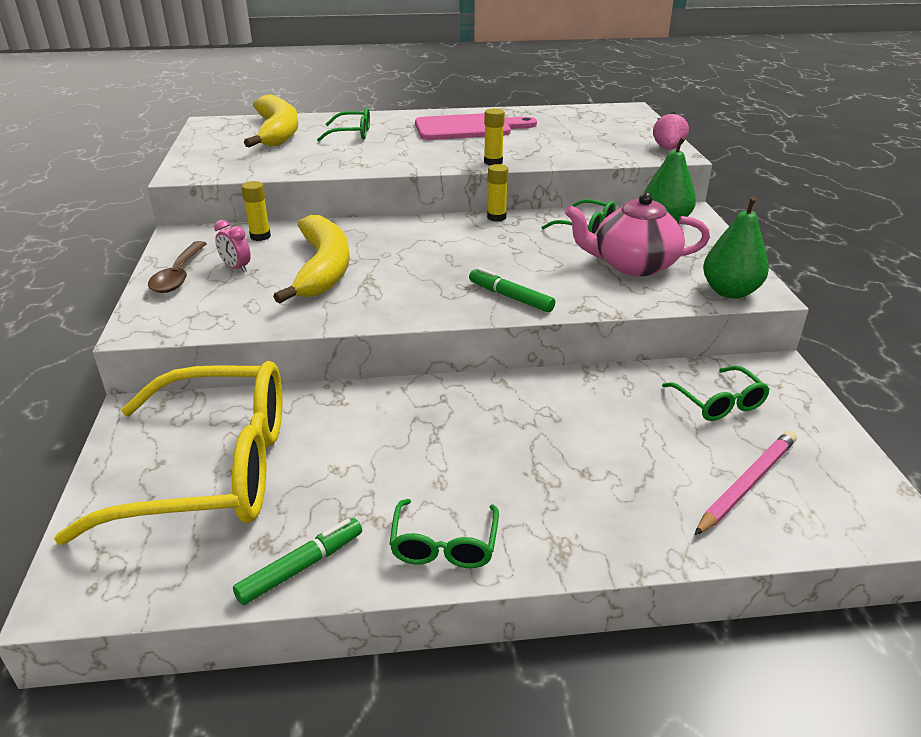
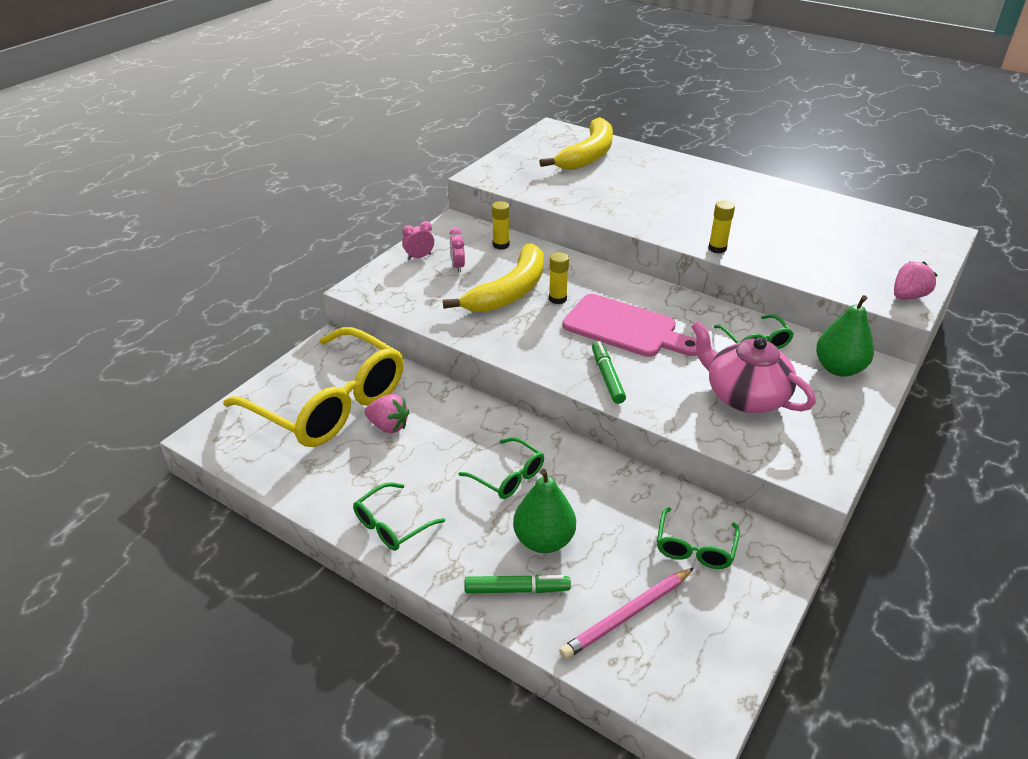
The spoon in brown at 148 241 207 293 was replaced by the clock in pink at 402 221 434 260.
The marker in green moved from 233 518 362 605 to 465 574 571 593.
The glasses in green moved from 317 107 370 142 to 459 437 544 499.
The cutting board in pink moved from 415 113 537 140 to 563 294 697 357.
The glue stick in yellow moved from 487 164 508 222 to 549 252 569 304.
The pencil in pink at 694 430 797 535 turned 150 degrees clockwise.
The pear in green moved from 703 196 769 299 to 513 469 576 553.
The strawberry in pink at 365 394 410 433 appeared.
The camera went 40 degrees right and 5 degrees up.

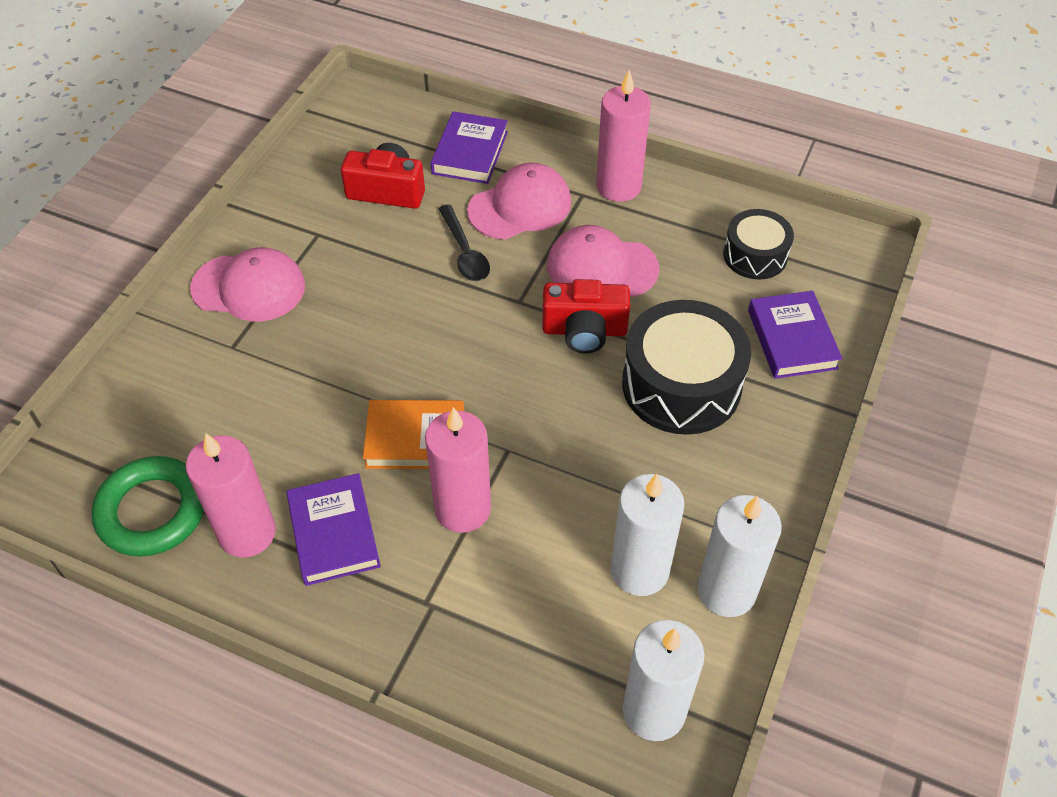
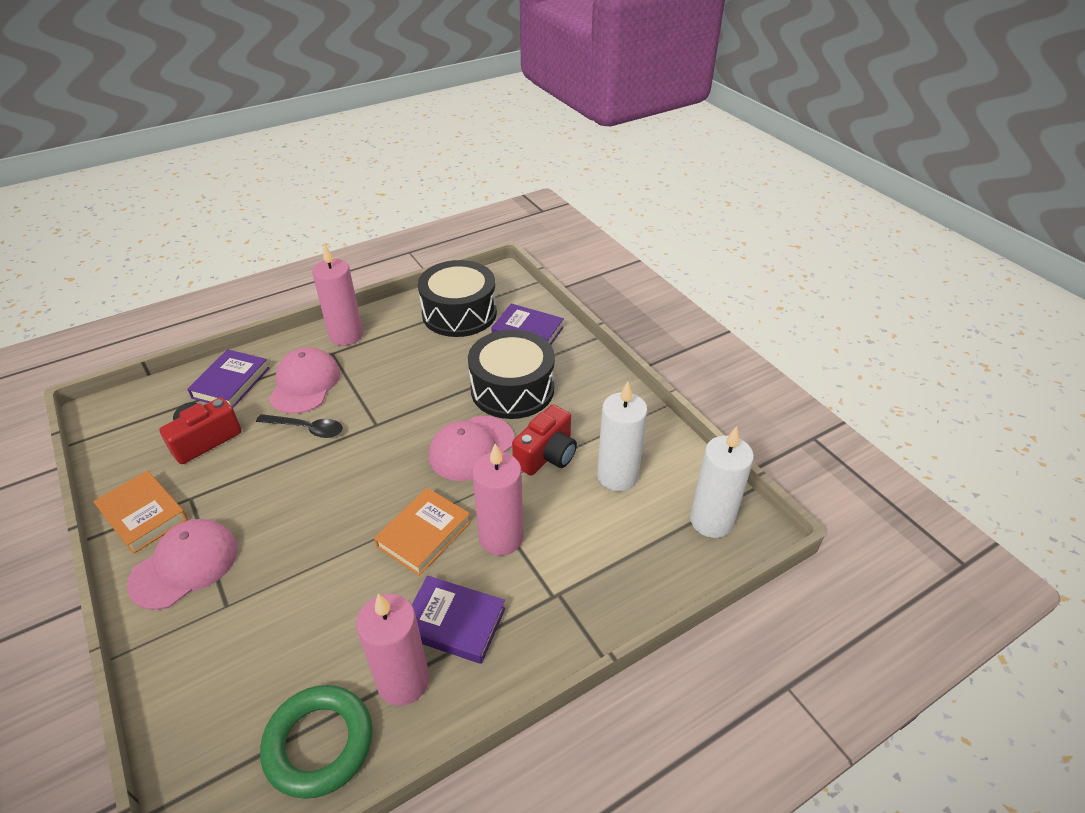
The book in purple at 431 111 508 184 turned 60 degrees clockwise.
The camera in red moved from 542 279 630 353 to 512 405 577 476.
The cap in pink moved from 547 225 659 297 to 429 416 515 481.
The candle in white at 698 495 782 617 disappeared.
The drum in black at 723 209 794 280 changed to 1.71 times the size.
The book in orange at 93 471 188 554 appeared.
The camera went 55 degrees left and 10 degrees down.

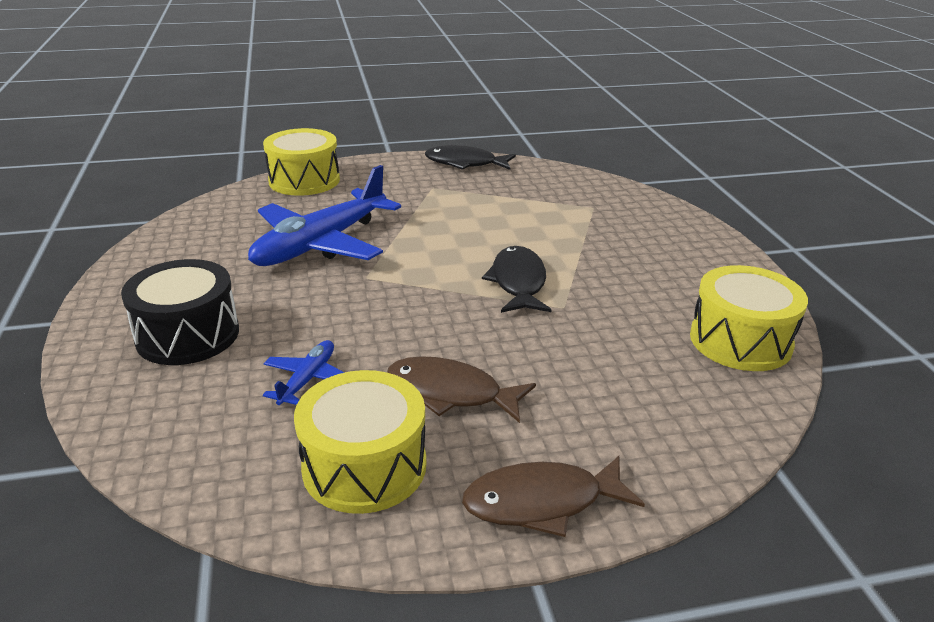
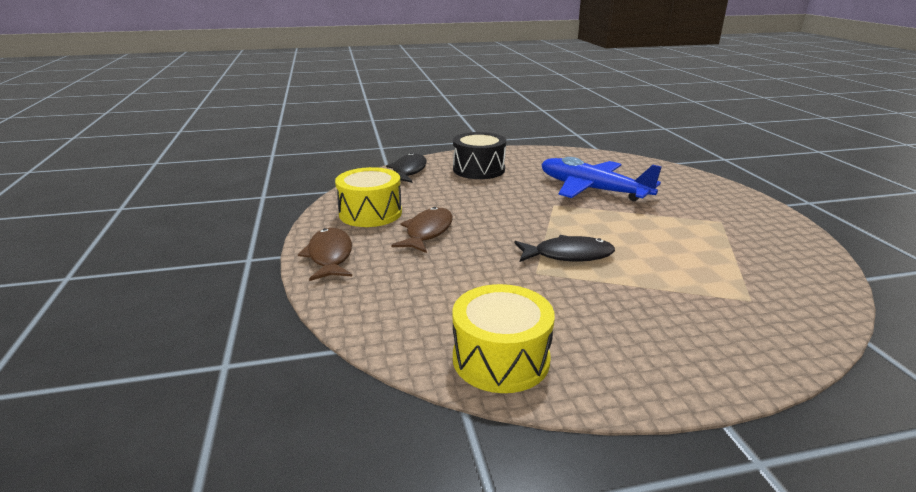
The drum in yellow at 263 128 340 196 disappeared.
The plane in blue at 263 340 345 405 disappeared.
The fish in black moved from 425 145 516 170 to 386 153 427 183.
The camera went 90 degrees right and 5 degrees down.

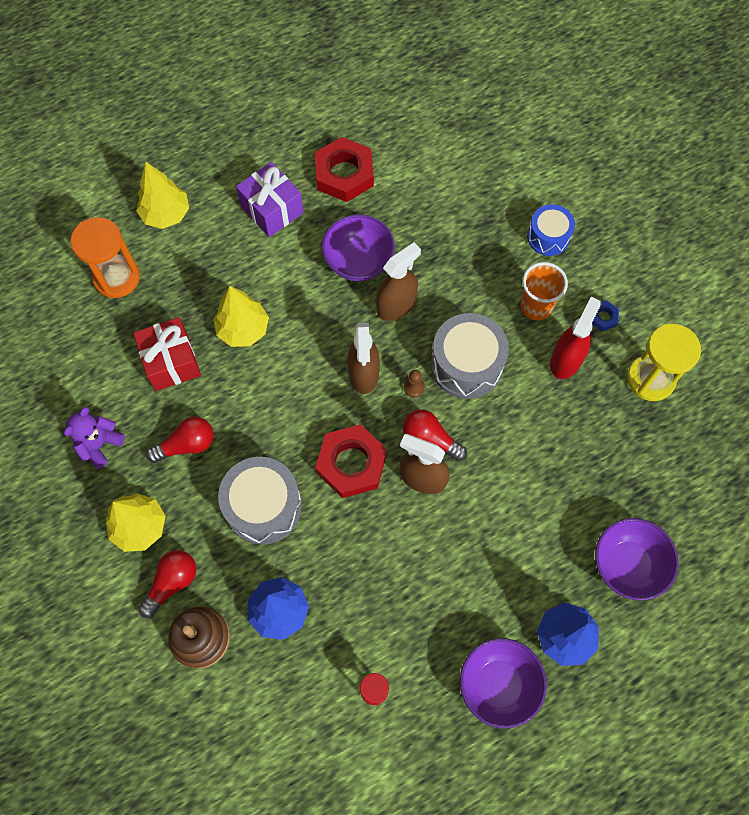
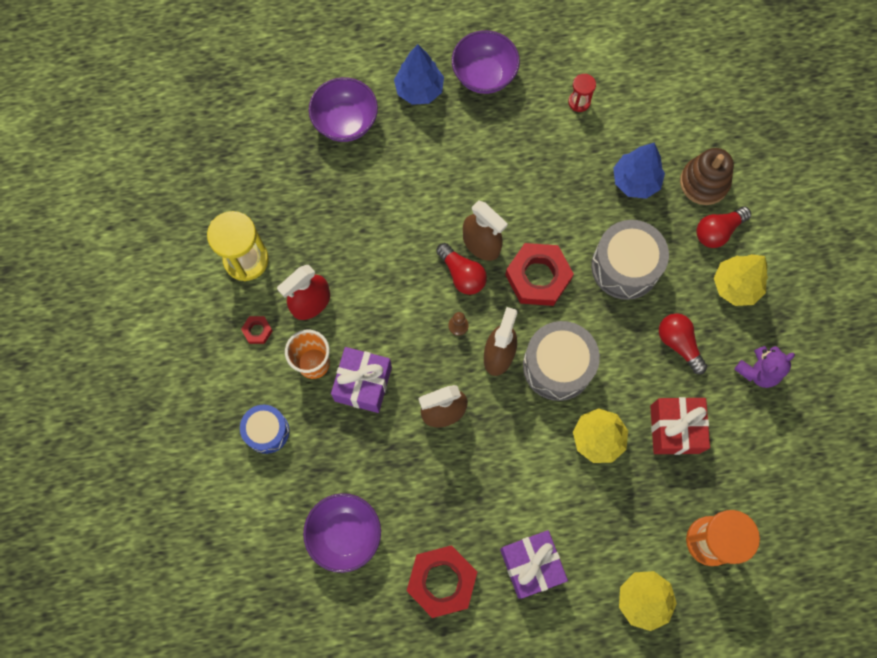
The light bulb in red at 146 416 214 463 turned 60 degrees clockwise.
The bowl in purple moved from 322 214 395 281 to 303 493 381 573.
The drum in grey moved from 431 313 509 399 to 523 321 600 401.
The nut in blue at 592 300 619 331 became the nut in red at 241 316 272 344.
The gift in purple at 331 347 392 413 appeared.
The camera went 160 degrees left and 5 degrees up.

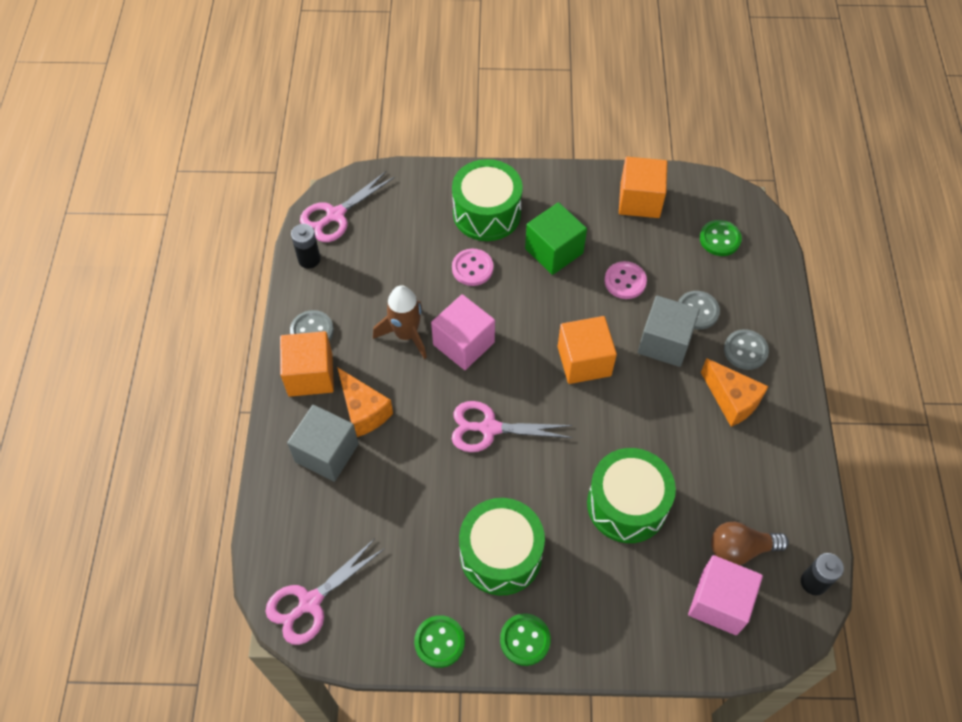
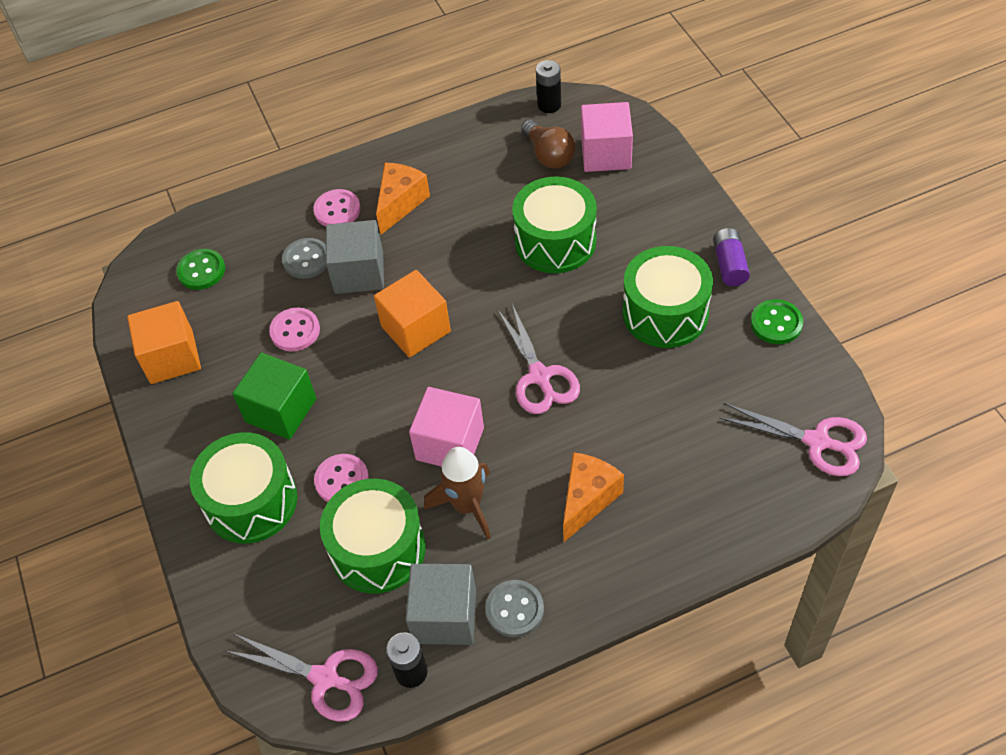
The cube in orange at 280 331 334 397 disappeared.
The cube in grey moved from 287 405 359 482 to 405 564 476 645.
The button in green at 500 613 551 666 was replaced by the battery in purple at 713 228 750 286.
The button in grey at 724 329 769 370 became the button in pink at 314 189 361 227.
The drum in green at 320 479 426 594 appeared.
The camera went 110 degrees left and 5 degrees down.

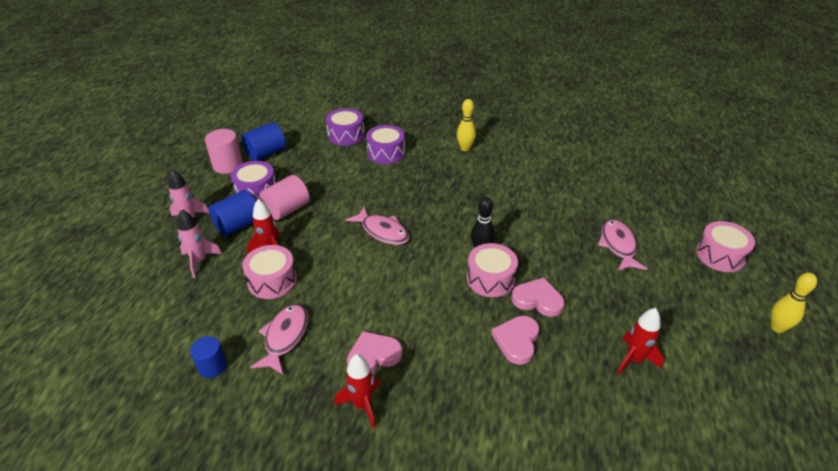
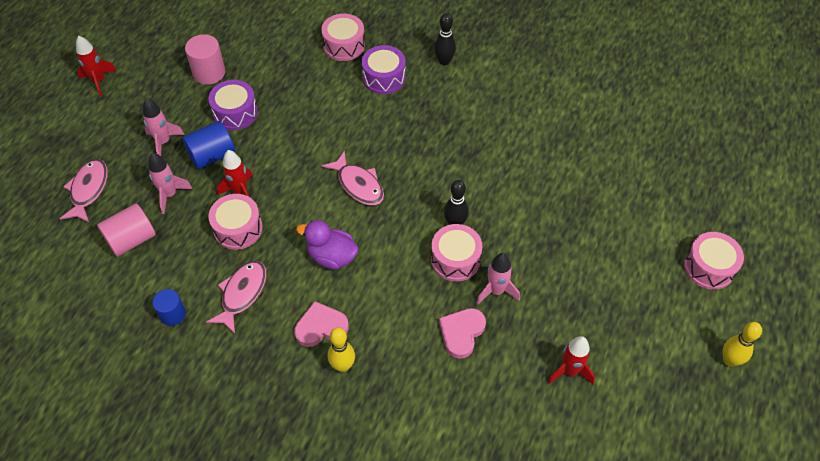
The cylinder in blue at 241 122 286 161 disappeared.
The cylinder in pink moved from 259 175 310 220 to 97 203 156 257.
The drum in purple at 326 108 364 146 became the drum in pink at 321 13 365 61.
The rocket in red moved from 334 354 380 429 to 76 36 117 97.
The bowling pin in yellow moved from 457 99 476 151 to 328 328 355 372.
The heart in pink at 511 278 565 317 was replaced by the rocket in pink at 477 253 520 305.
The fish in pink moved from 598 219 647 271 to 60 159 108 222.
The duck in purple at 296 220 359 270 appeared.
The bowling pin in black at 434 13 456 65 appeared.
The camera went 10 degrees right and 15 degrees up.

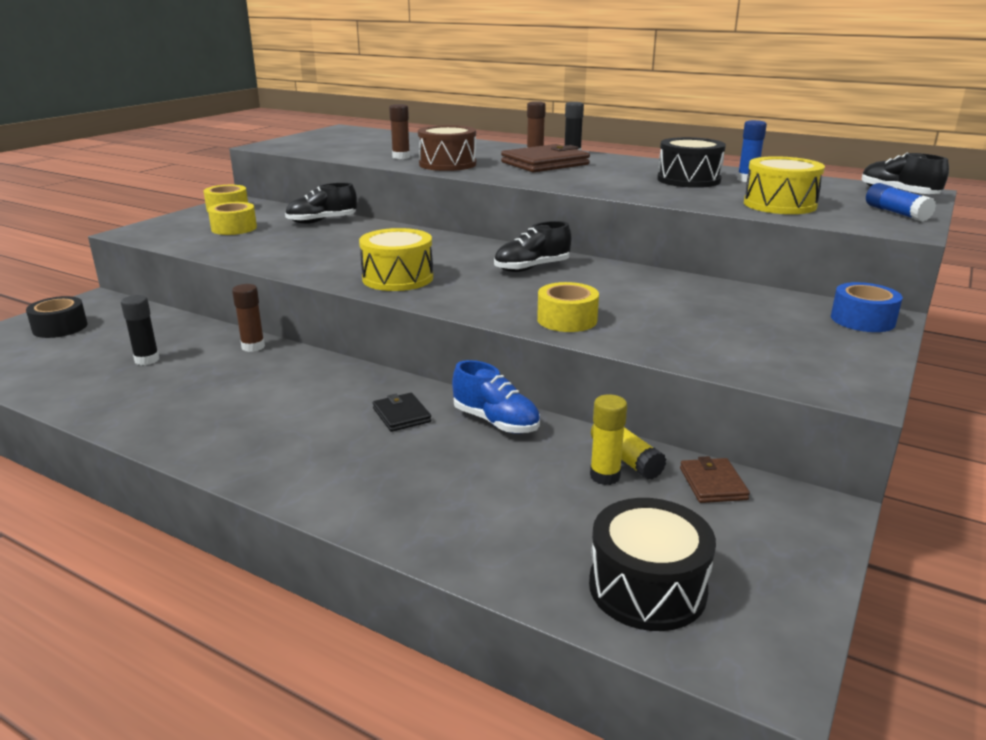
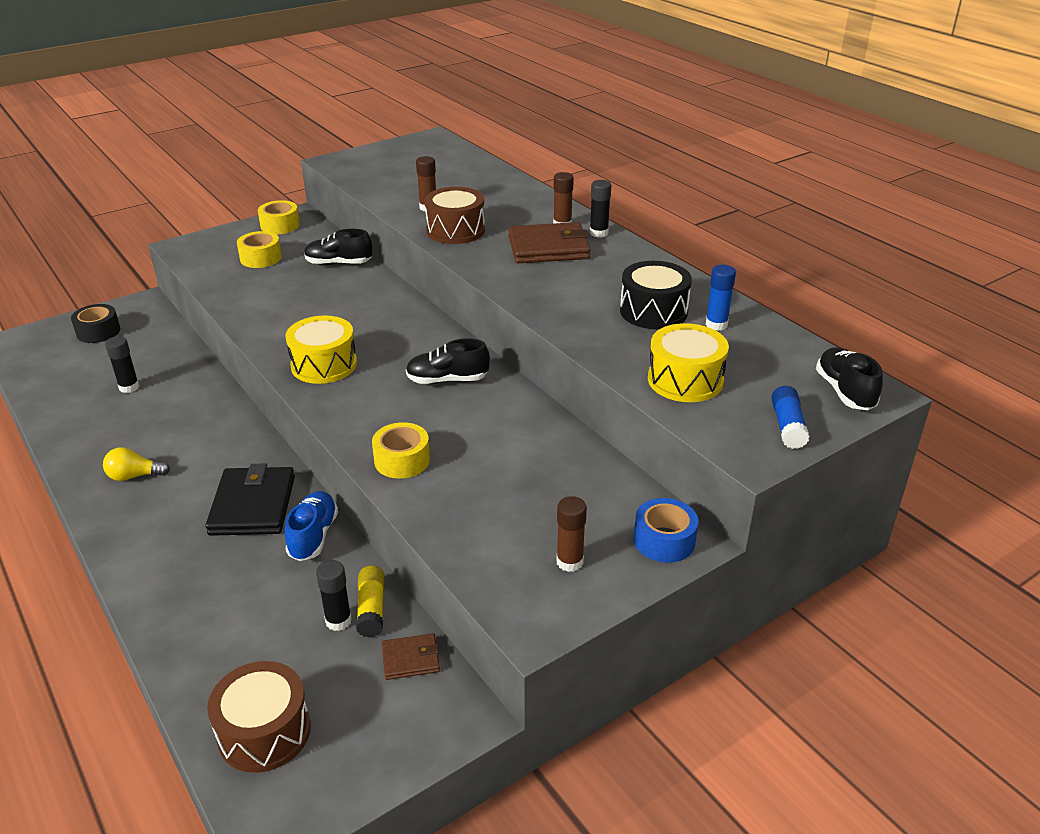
The glue stick in brown moved from 232 284 265 352 to 556 496 587 572.
The wallet in black at 373 393 431 432 changed to 1.93 times the size.
The shoe in blue at 452 360 540 434 turned 150 degrees counterclockwise.
The drum in black at 589 498 716 631 became the drum in brown at 207 661 311 773.
The glue stick in yellow at 590 394 627 485 became the glue stick in black at 316 560 352 631.
The wallet in brown at 680 456 750 503 turned 60 degrees clockwise.
The light bulb in yellow at 103 447 170 481 appeared.
The camera went 25 degrees right and 10 degrees up.

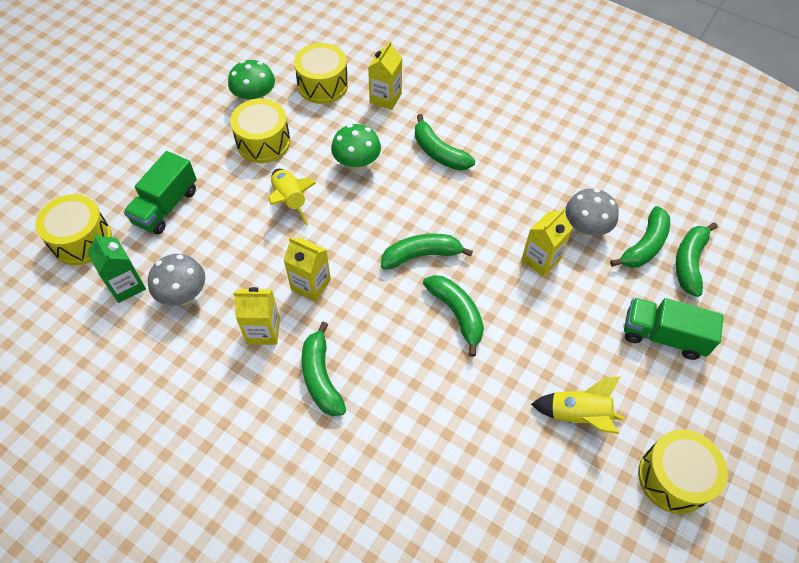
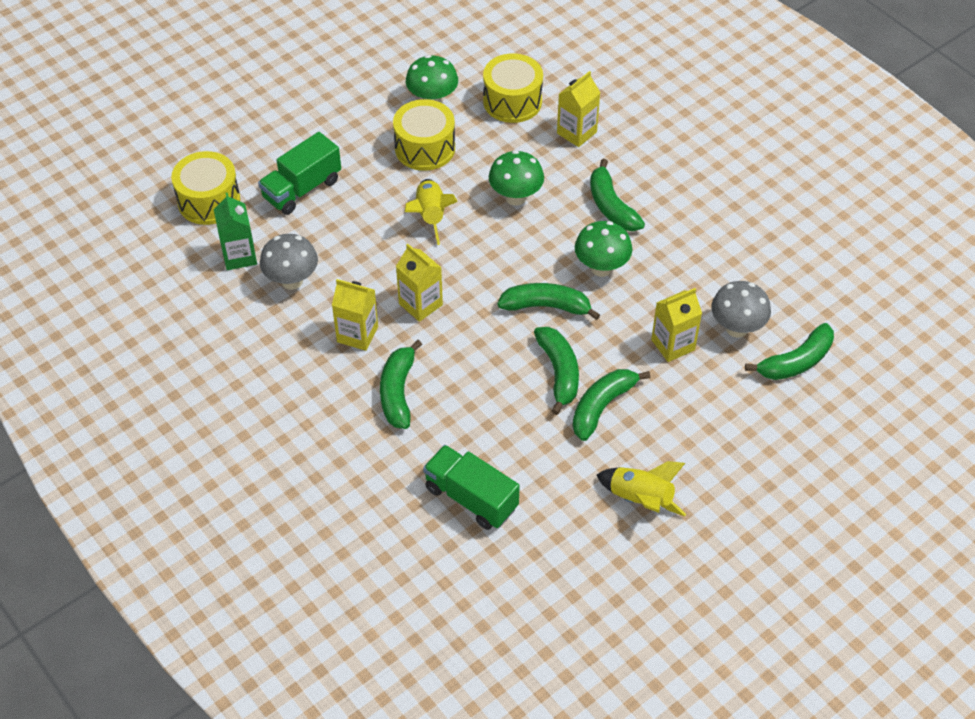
The truck in green moved from 624 298 724 360 to 423 445 519 530.
The drum in yellow at 638 430 728 514 disappeared.
The banana in green moved from 676 223 717 297 to 573 369 651 441.
The mushroom in green at 575 221 632 277 appeared.
The camera went 20 degrees right and 5 degrees down.

